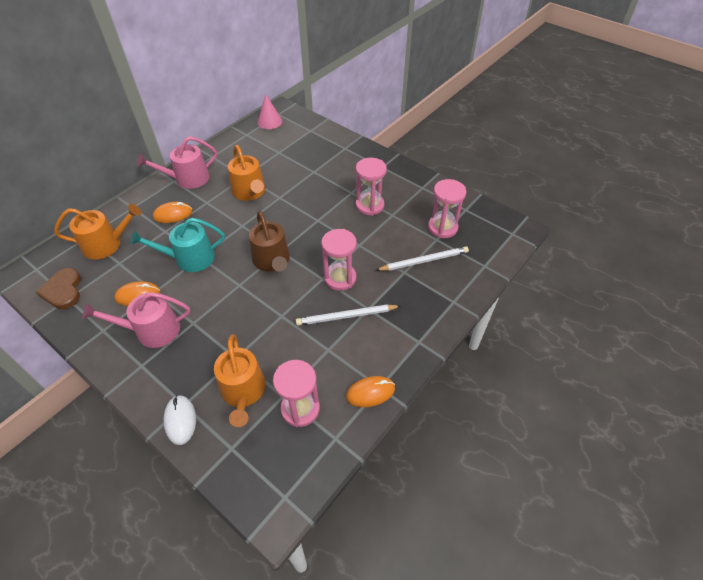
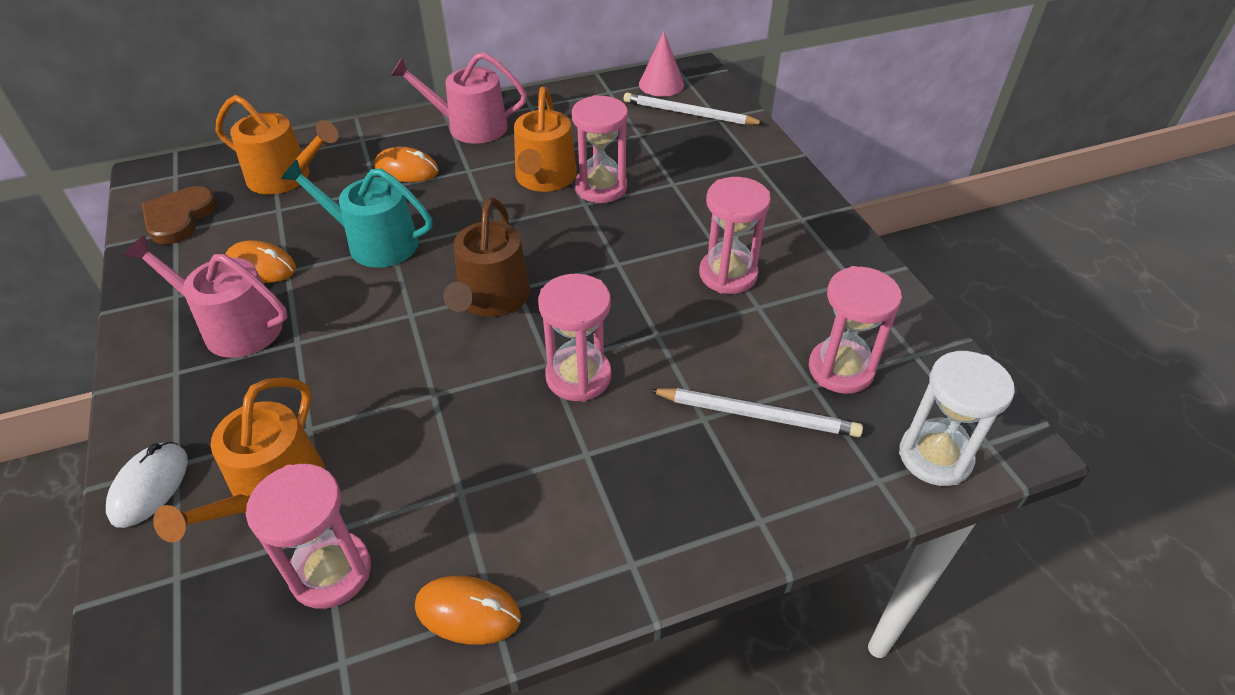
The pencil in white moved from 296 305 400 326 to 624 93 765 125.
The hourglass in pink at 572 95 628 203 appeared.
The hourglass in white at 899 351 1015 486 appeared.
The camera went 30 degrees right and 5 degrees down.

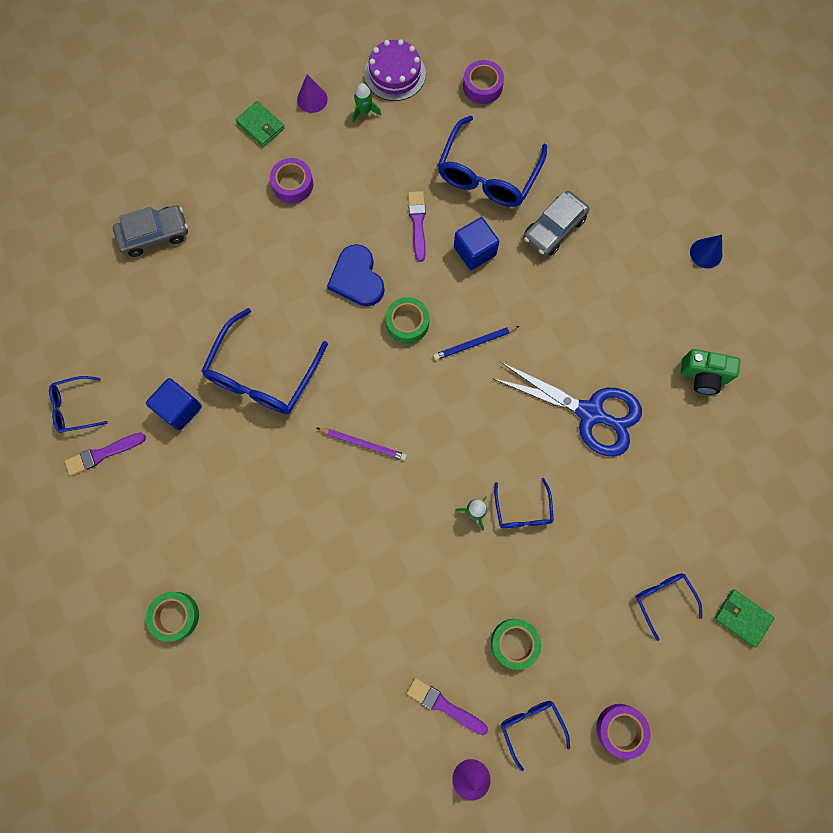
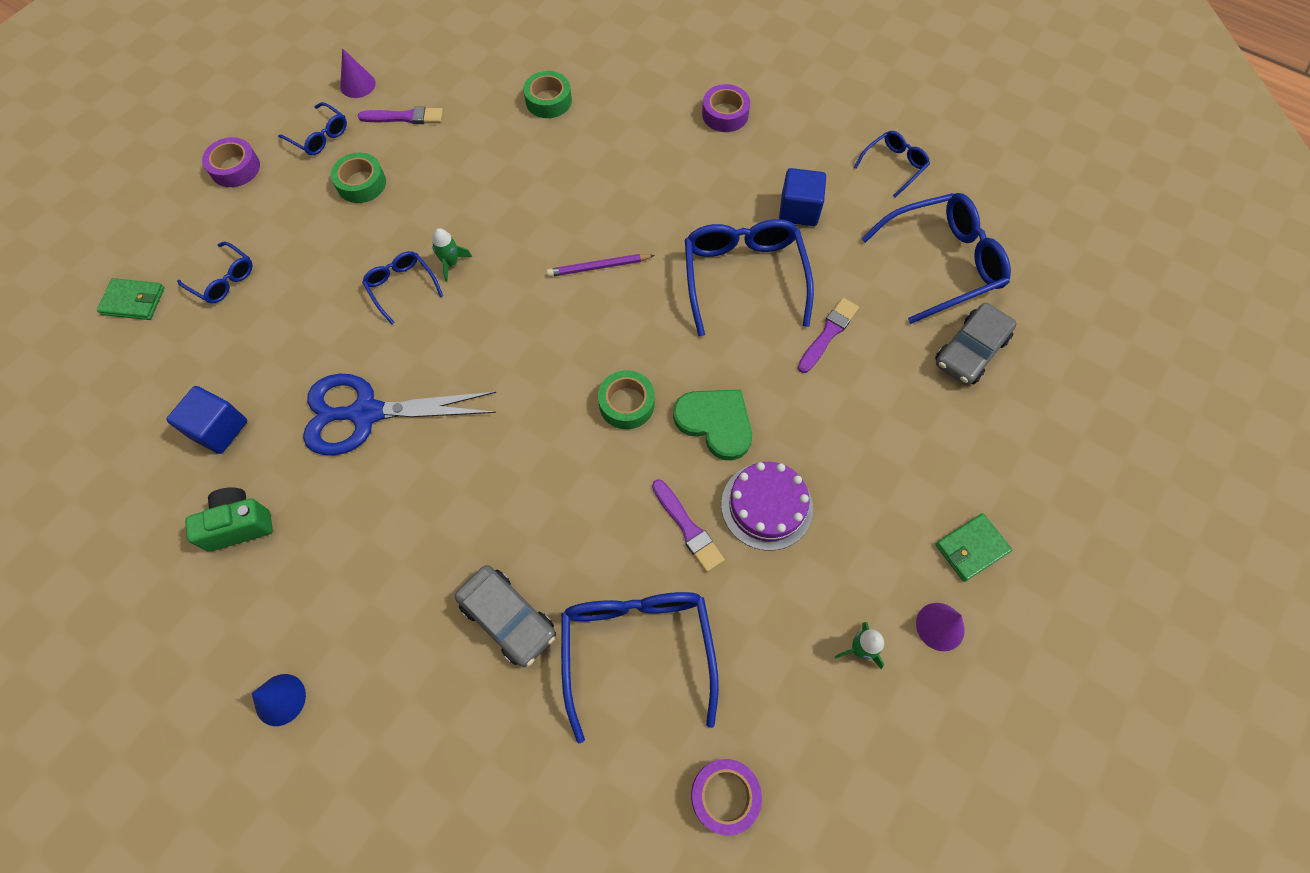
The brush in purple moved from 65 433 146 476 to 798 298 859 373.
The tape in green moved from 146 592 199 642 to 523 71 572 118.
The wallet in green at 235 101 285 147 turned 45 degrees counterclockwise.
The tape in purple moved from 270 158 313 203 to 702 84 750 132.
The heart in blue at 327 244 385 306 became the heart in green at 673 390 752 461.
The cake in purple moved from 364 39 426 101 to 721 462 813 551.
The pencil in blue at 433 326 519 360 disappeared.
The cube in blue moved from 454 217 499 270 to 166 386 247 454.
The car in grey at 523 191 589 256 turned 120 degrees clockwise.
The glasses in blue at 861 193 1011 324 appeared.
The camera went 150 degrees right and 10 degrees down.

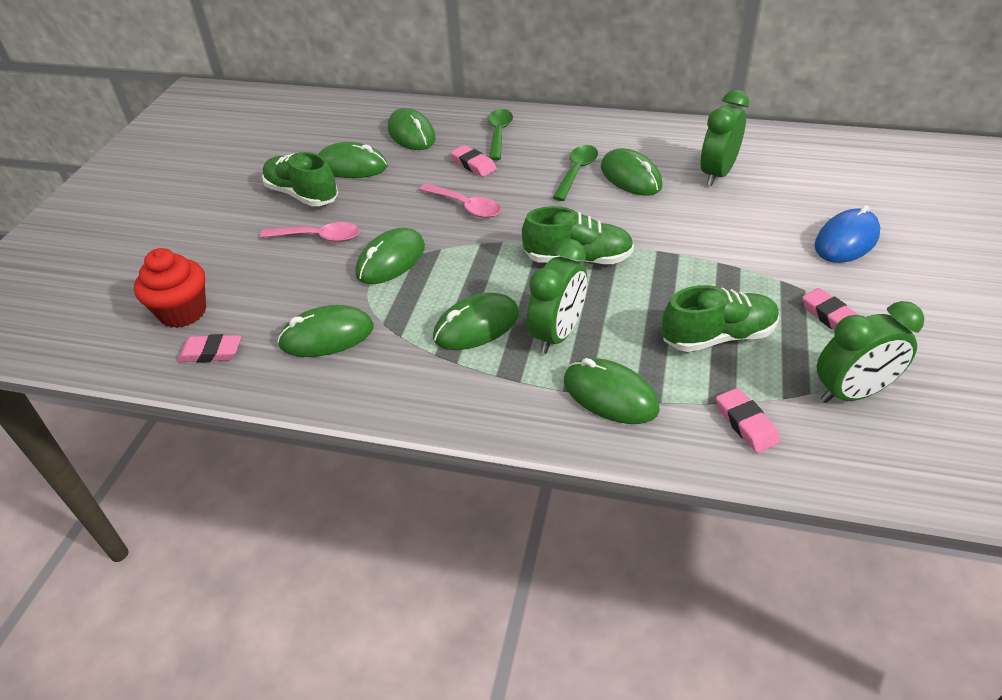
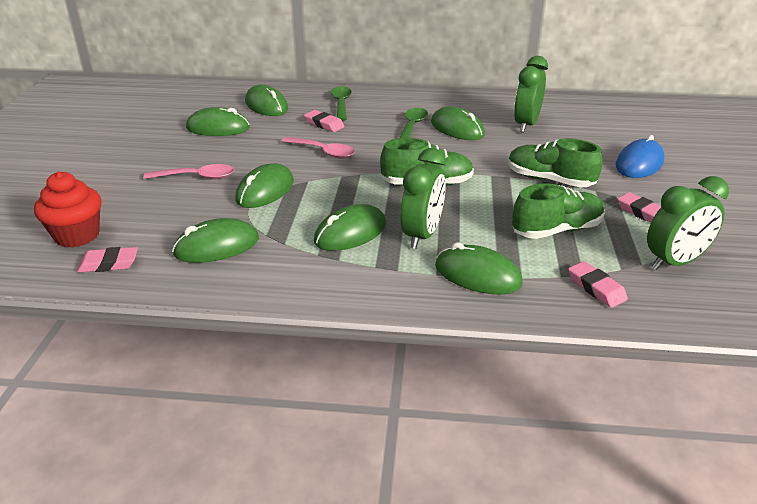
The shoe in green moved from 262 152 338 206 to 508 138 603 188.
The camera went 10 degrees left and 10 degrees down.

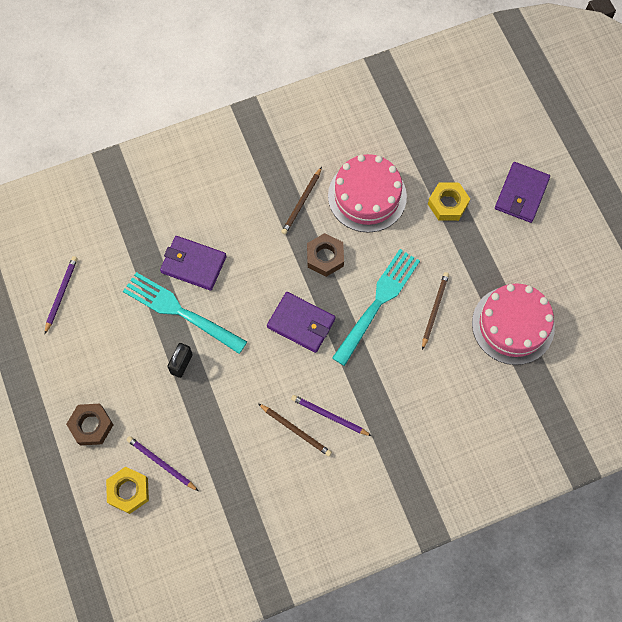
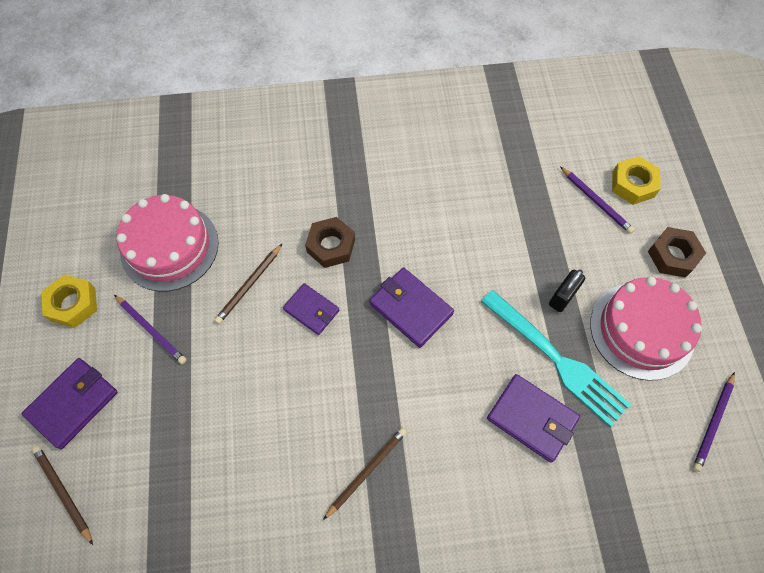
The pencil in brown moved from 258 403 332 457 to 32 446 93 545.
The pencil in purple moved from 291 395 372 436 to 114 295 187 364.
The nut in brown moved from 307 233 344 277 to 305 217 355 268.
The cake in pink moved from 328 154 407 233 to 590 277 702 381.
The fork in turquoise at 332 249 420 366 was replaced by the wallet in purple at 283 283 340 335.
The nut in yellow moved from 428 182 470 221 to 42 275 97 328.
The camera went 165 degrees left and 5 degrees down.

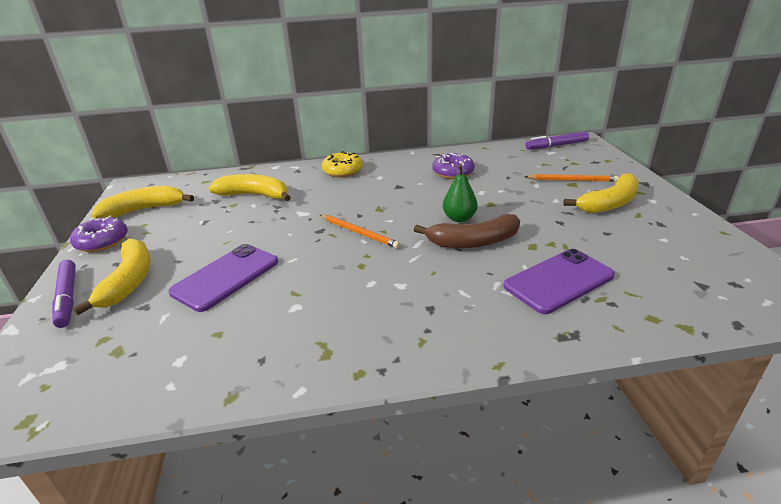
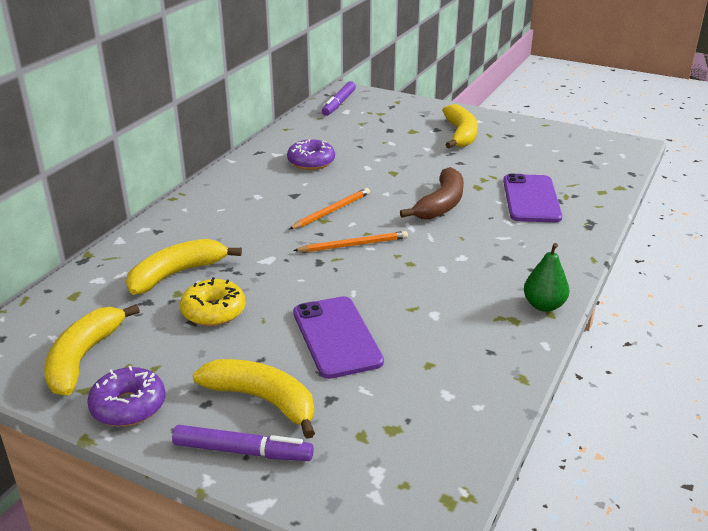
The donut in yellow moved from 322 151 363 177 to 180 277 246 326.
The pear in green moved from 443 165 478 222 to 524 243 569 312.
The pencil in orange moved from 525 174 619 182 to 289 188 370 229.
The camera went 55 degrees left and 0 degrees up.

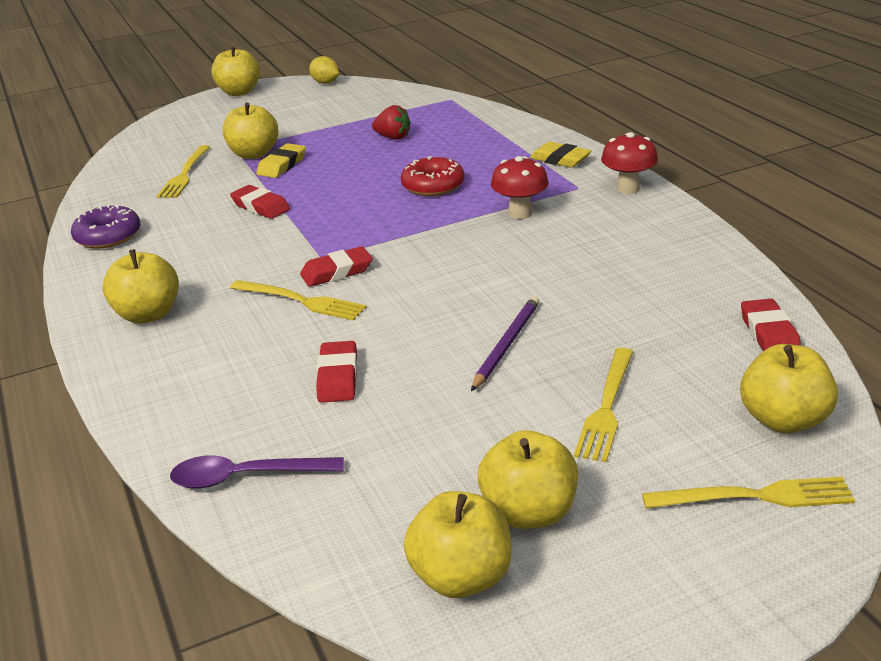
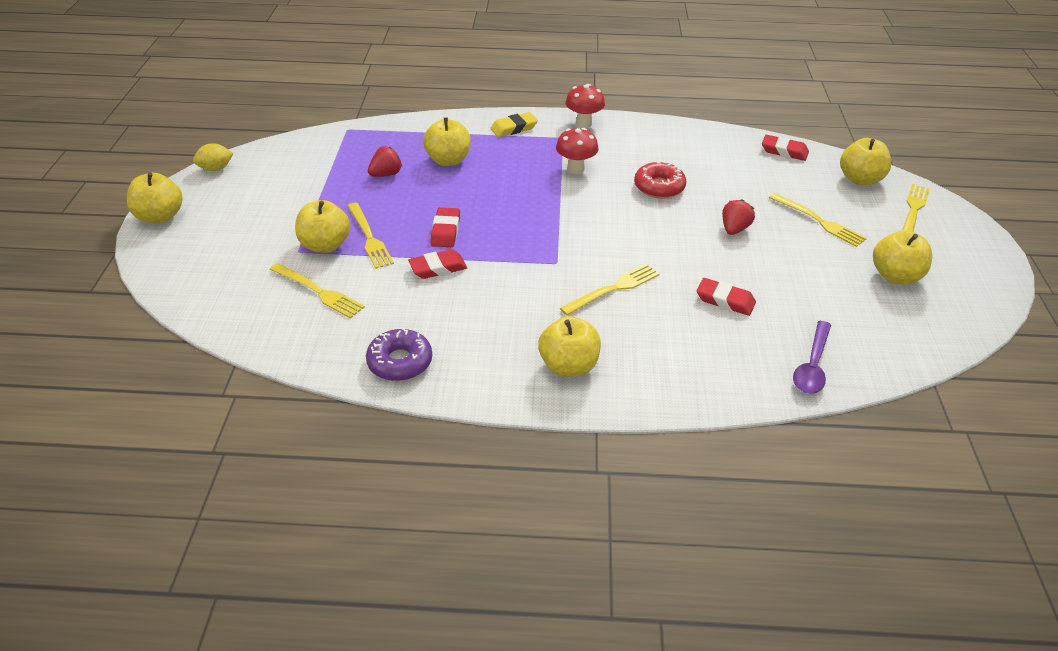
The eraser in yellow at 256 143 306 178 was replaced by the fork in yellow at 347 202 394 269.
The eraser in red moved from 300 246 373 287 to 431 207 460 247.
The donut in red moved from 401 156 465 196 to 634 162 686 199.
The apple in yellow moved from 404 491 512 598 to 423 117 471 166.
The pencil in purple at 471 296 539 391 was replaced by the strawberry in red at 722 199 755 235.
The camera went 65 degrees left and 10 degrees up.

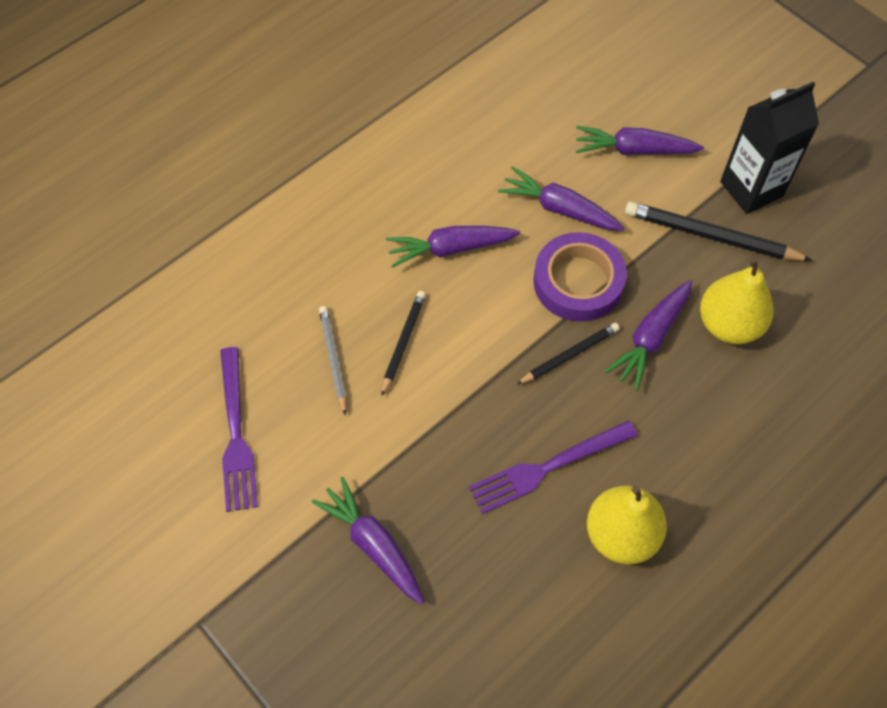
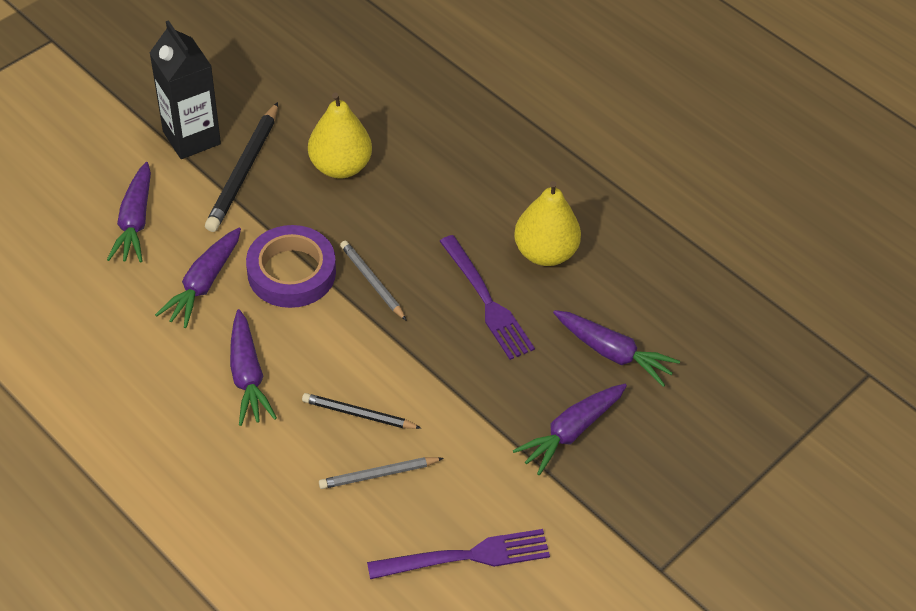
The pencil in black at 516 323 620 385 became the pencil in grey at 340 241 407 321.
The carrot in purple moved from 605 280 692 391 to 553 310 680 387.
The camera went 95 degrees left and 10 degrees down.

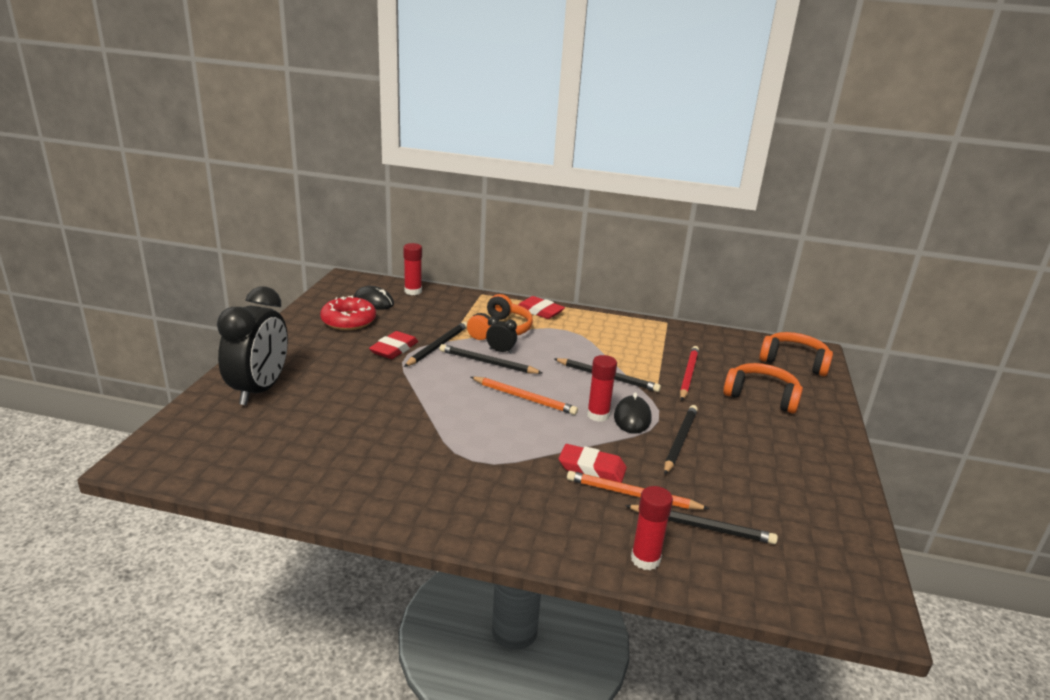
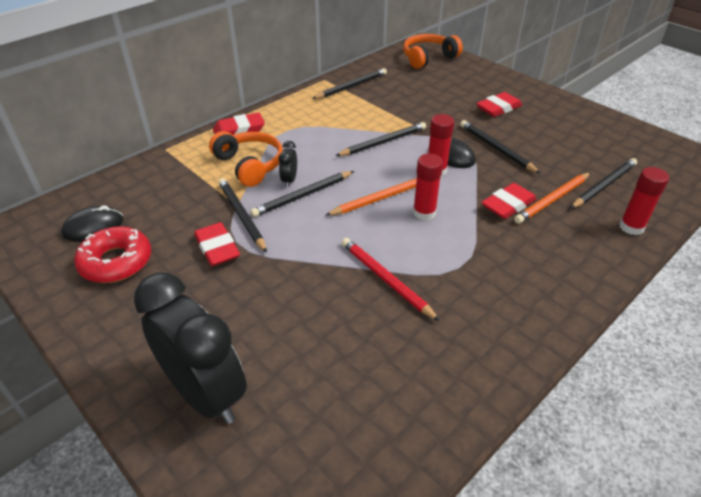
The glue stick in red moved from 403 243 422 295 to 413 154 443 221.
The clock in black at 486 316 517 354 turned 45 degrees counterclockwise.
The pencil in red moved from 680 346 699 401 to 342 238 440 321.
The headphones in orange at 723 363 803 414 disappeared.
The pencil in black at 312 68 387 99 appeared.
The eraser in red at 476 92 522 117 appeared.
The camera went 55 degrees left and 15 degrees up.

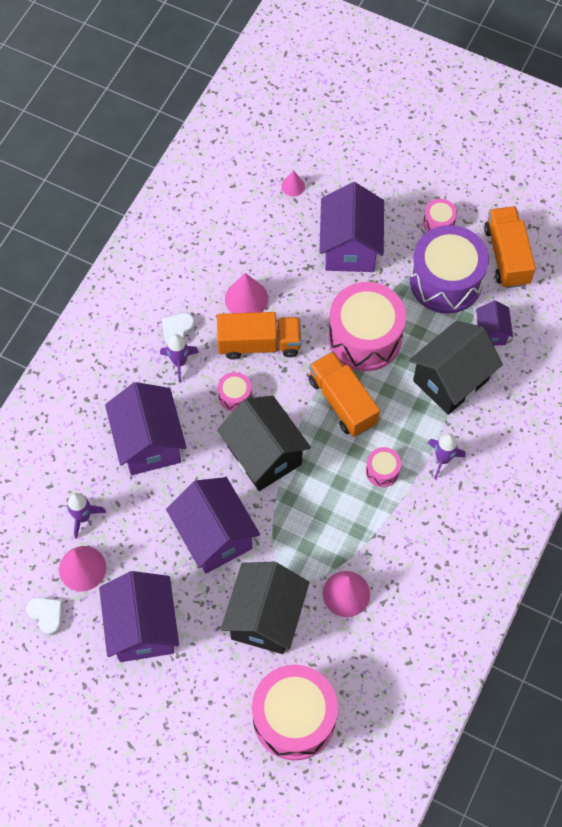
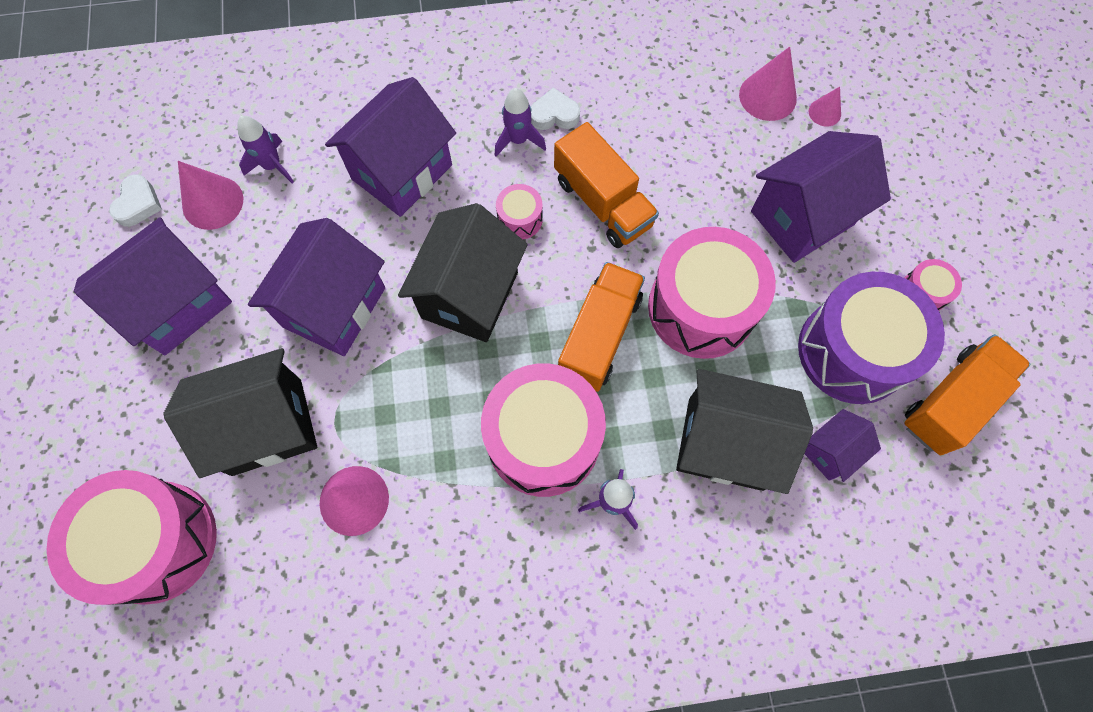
The cone in pink moved from 225 273 268 313 to 739 47 797 121.
The drum in pink at 366 447 401 487 changed to 2.27 times the size.
The camera went 55 degrees right and 5 degrees up.

